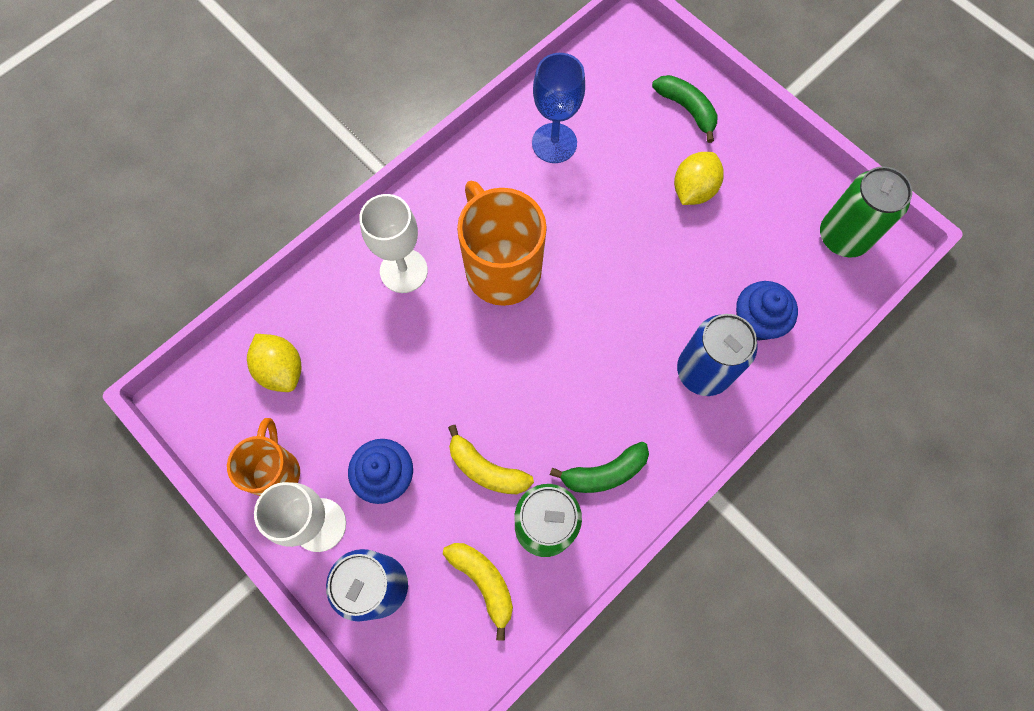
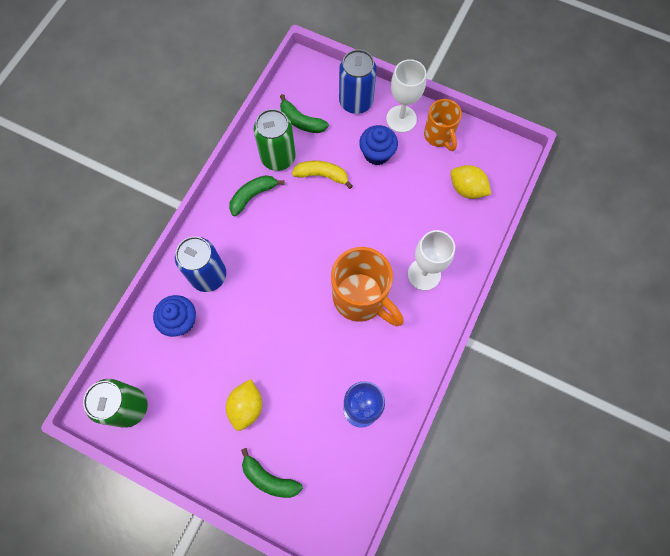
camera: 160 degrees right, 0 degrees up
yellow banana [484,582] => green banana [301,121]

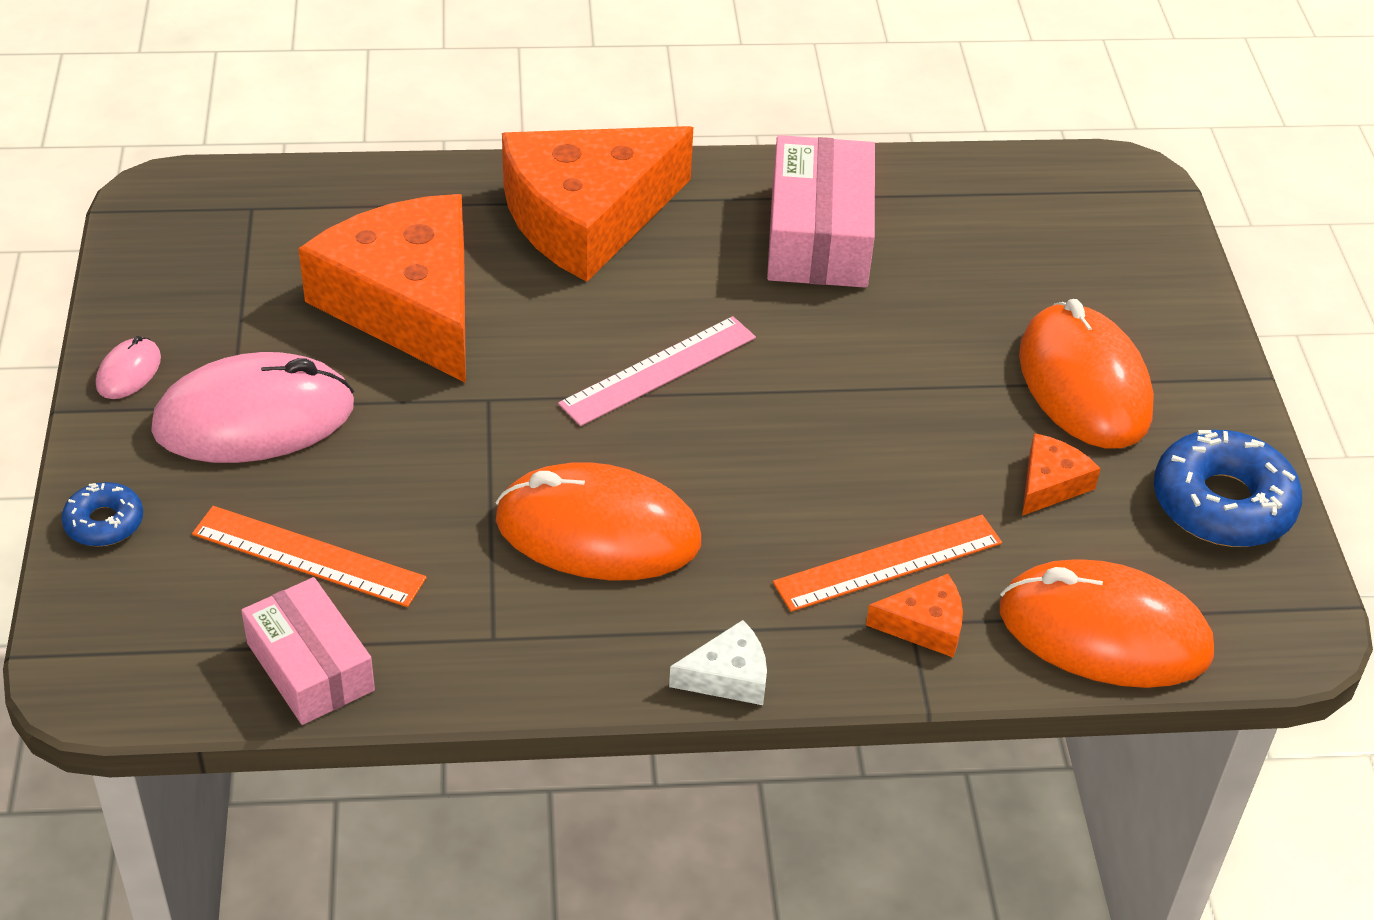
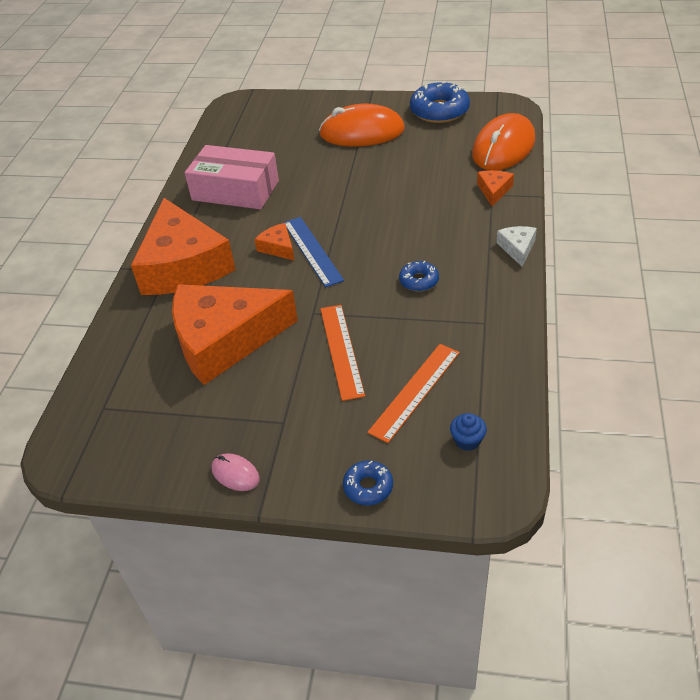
camera: 70 degrees left, 0 degrees up
pink mouse [254,418] => nothing
pink box [310,667] => nothing
nothing => blue cupcake [467,440]
orange ruler [888,563] => orange ruler [342,350], shifted
orange cheese [1050,483] => orange cheese [278,247], shifted
orange mouse [598,531] => blue donut [419,281]
pink ruler [658,370] => blue ruler [312,251]

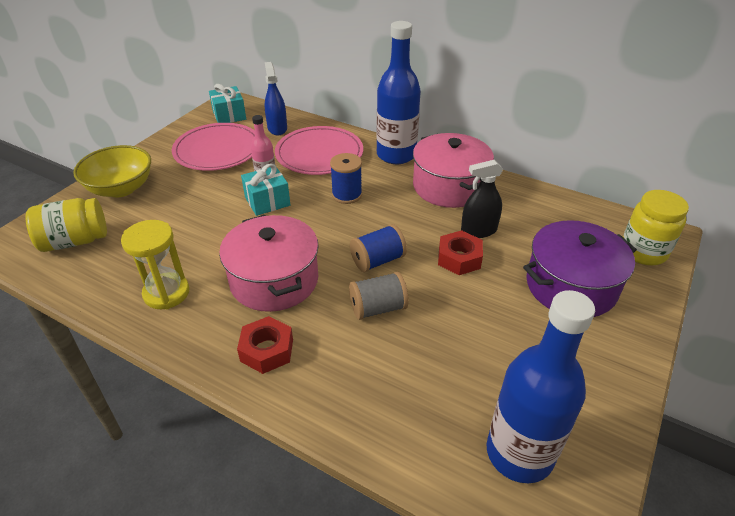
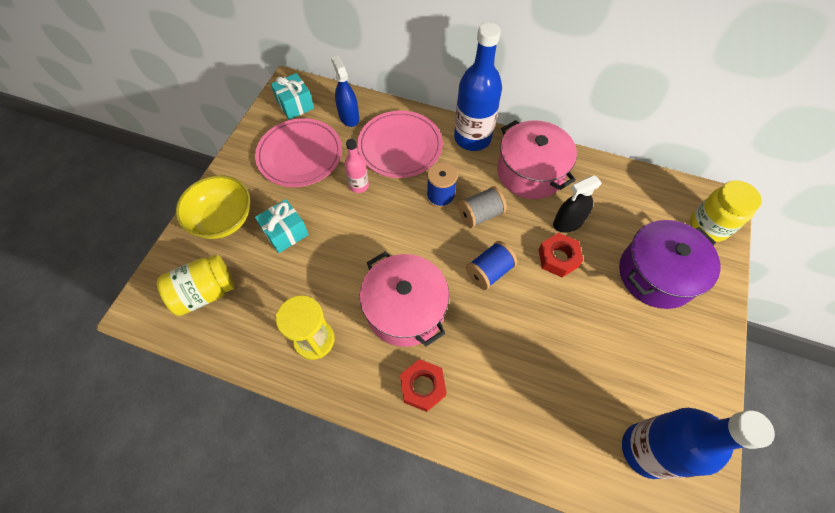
camera: 10 degrees left, 20 degrees up
turquoise gift [267,201] => turquoise gift [285,233], shifted
grey spool [378,308] => grey spool [480,215], shifted

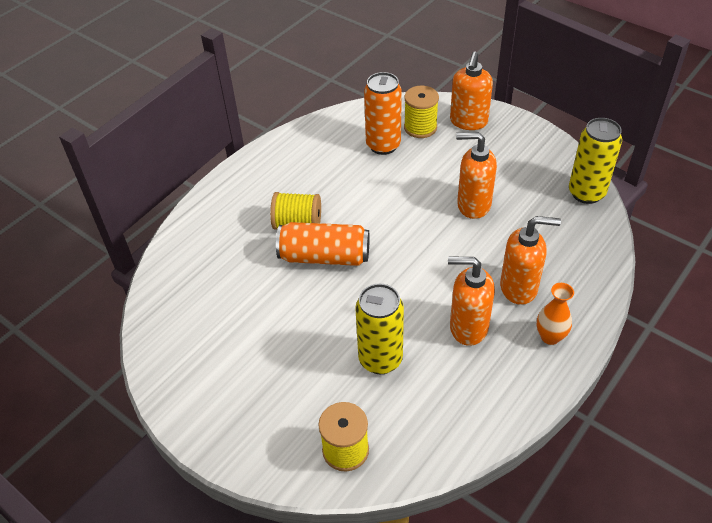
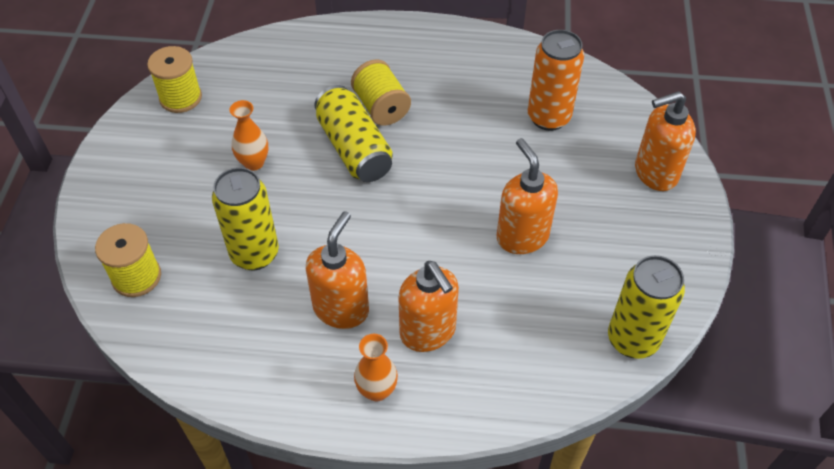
camera: 55 degrees right, 5 degrees up
nothing => orange vase [254,163]
yellow spool [420,127] => yellow spool [180,98], shifted
orange can [324,257] => yellow can [354,148]
orange soap dispenser [468,327] => orange soap dispenser [341,309], 45 degrees clockwise

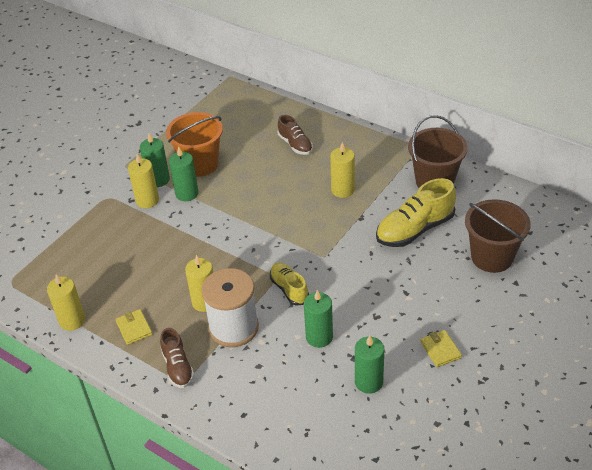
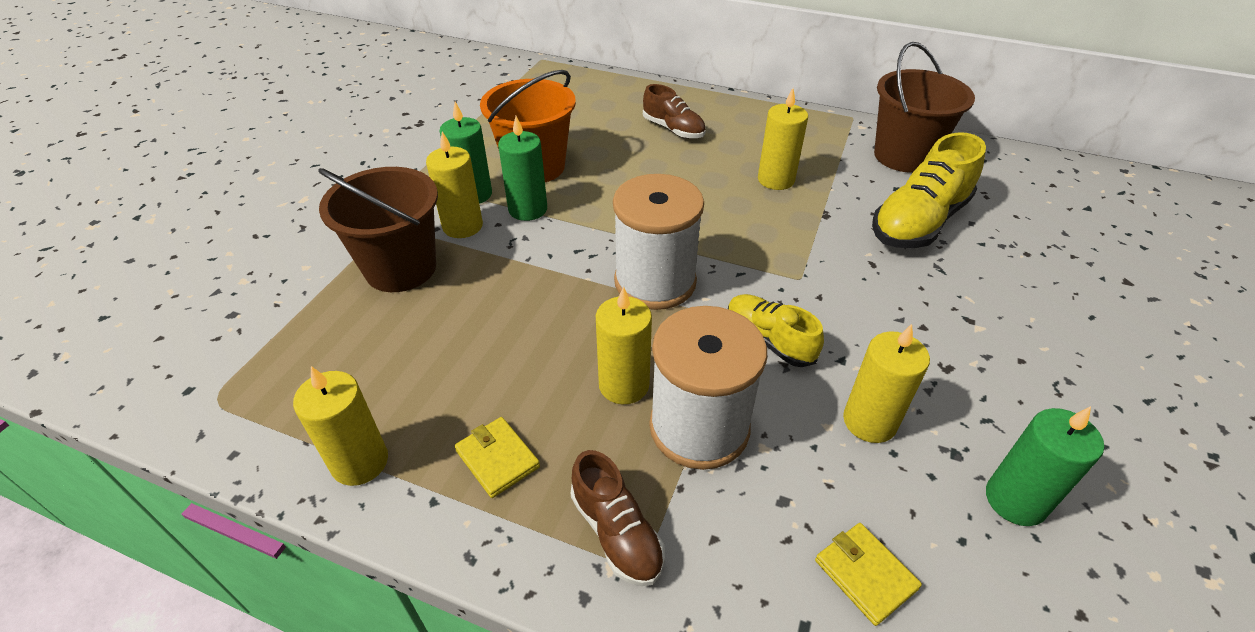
camera: 15 degrees left, 0 degrees up
nothing => white spool [655,282]
yellow wallet [440,350] => yellow wallet [865,574], shifted
brown bucket [492,257] => brown bucket [400,268], shifted
green candle [319,337] => yellow candle [869,421]

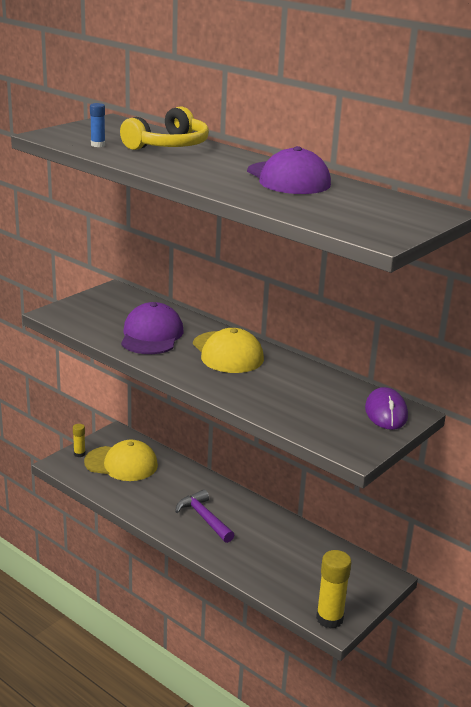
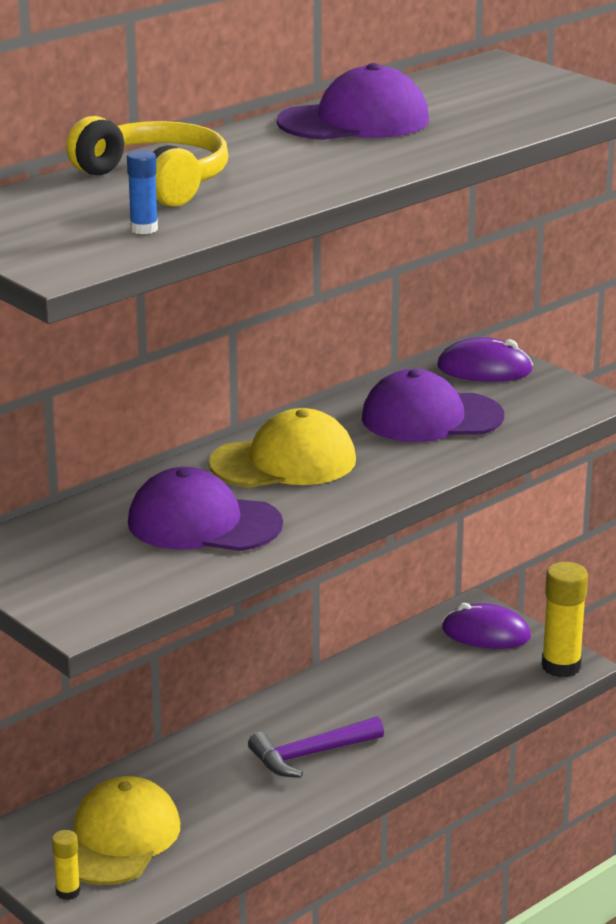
camera: 80 degrees left, 0 degrees up
nothing => purple cap [431,417]
nothing => purple mouse [486,633]

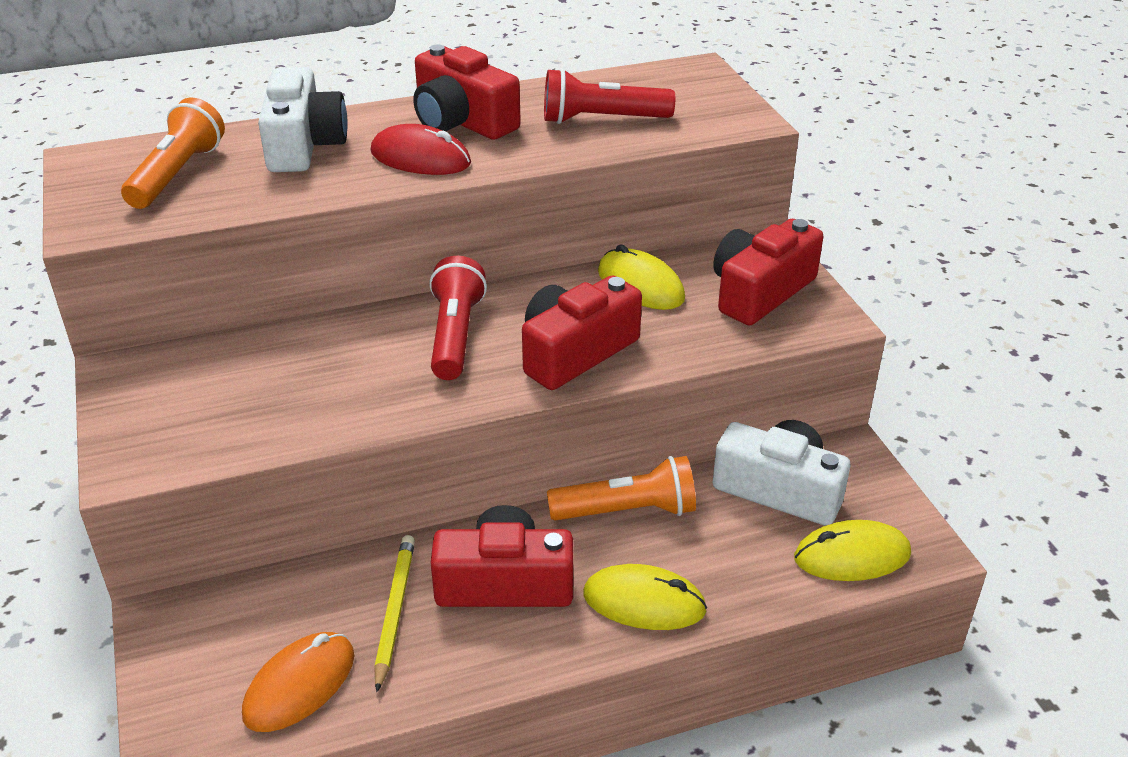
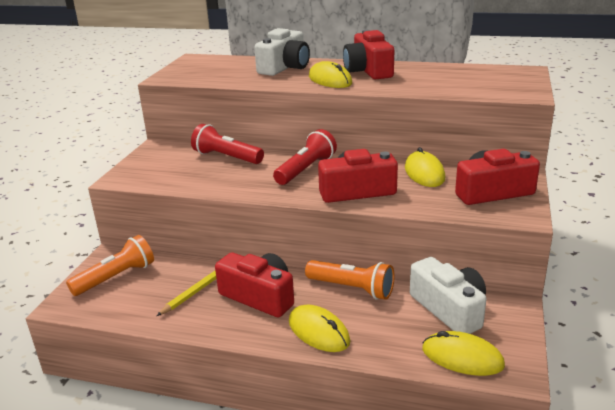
camera: 35 degrees right, 10 degrees down
orange mouse [299,685] => nothing
orange flashlight [177,174] => orange flashlight [116,277], shifted
red flashlight [602,119] => red flashlight [227,157], shifted
red mouse [420,158] => yellow mouse [330,80]

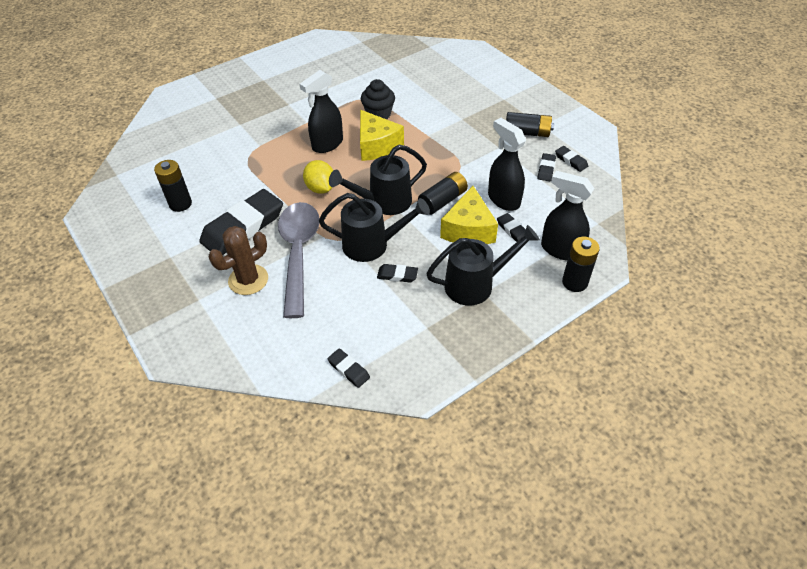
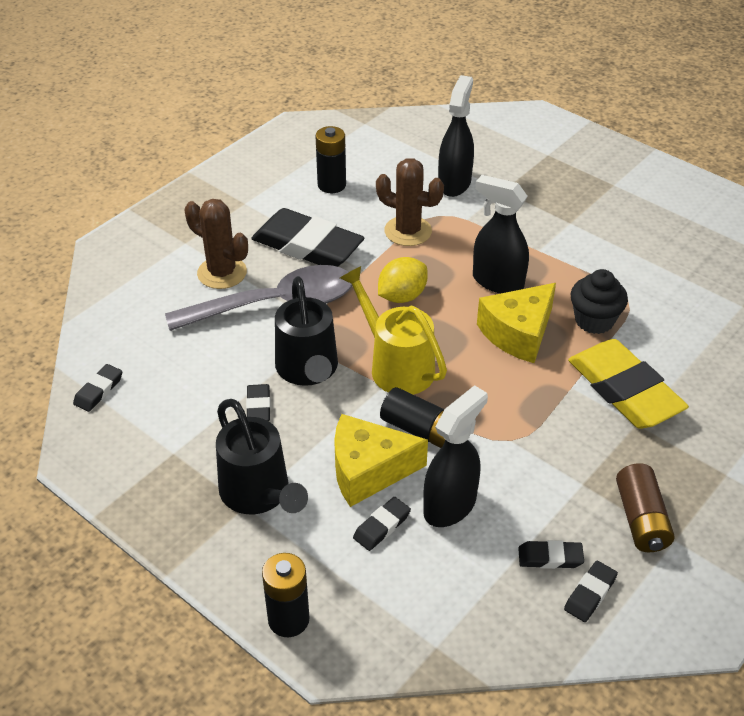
camera: 75 degrees right, 5 degrees down
nothing => brown cactus [408,231]
nothing => yellow eraser [624,390]
black spray bottle [560,250] => black spray bottle [454,183], shifted
black watering can [383,202] => yellow watering can [395,365]
black battery [527,133] => brown battery [641,519]

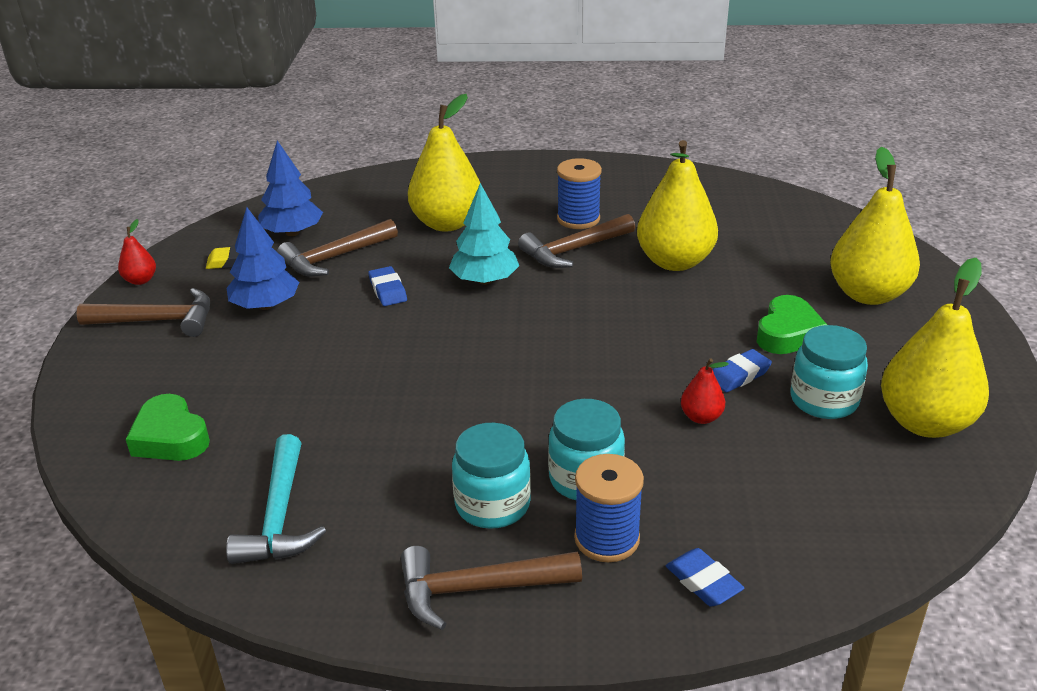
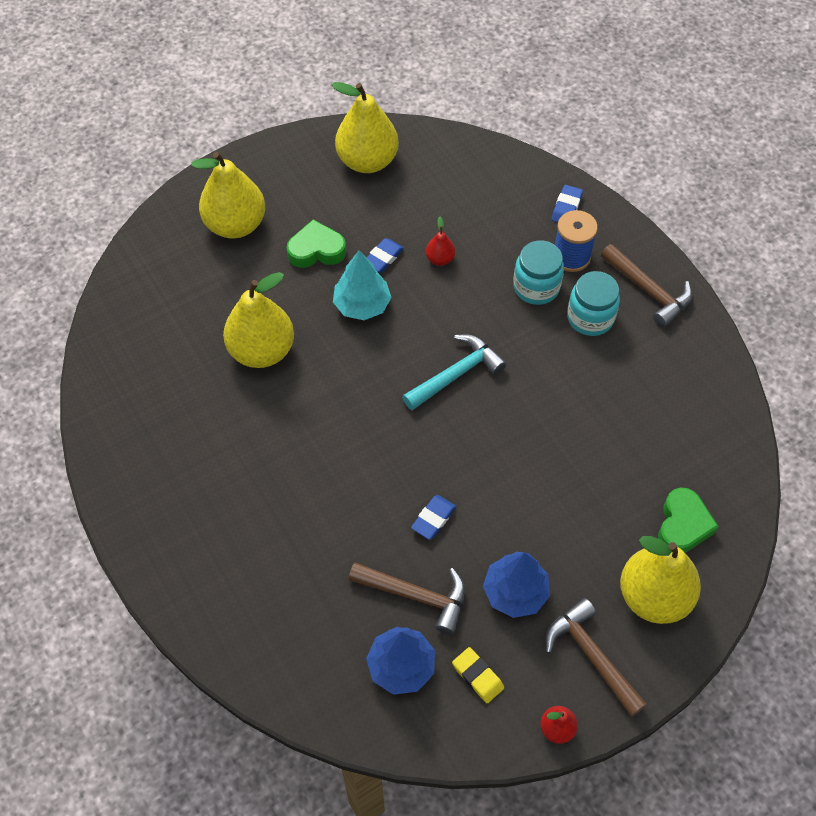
camera: 125 degrees left, 25 degrees up
brown hammer [573,250] => nothing
blue spool [578,219] => nothing
turquoise jar [824,400] => nothing
turquoise hammer [279,517] => turquoise hammer [456,374], shifted
yellow pear [447,223] => yellow pear [654,596], shifted
turquoise tree [484,280] => turquoise tree [362,305], shifted
blue eraser [739,375] => blue eraser [383,257], 75 degrees counterclockwise

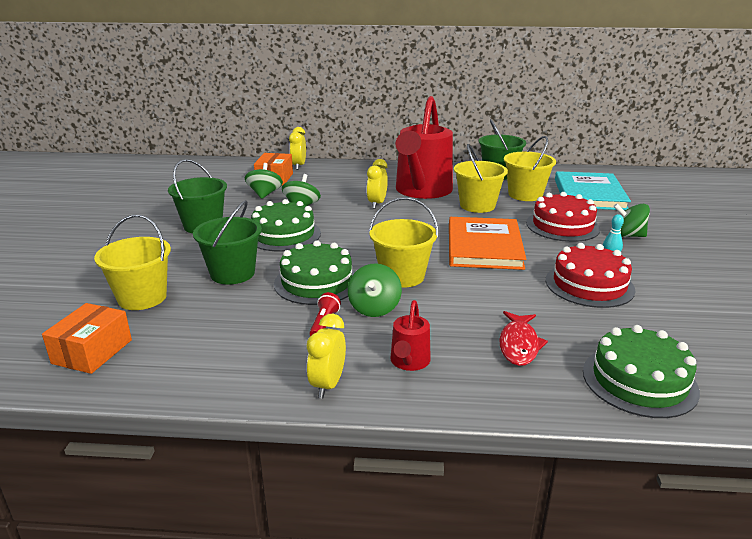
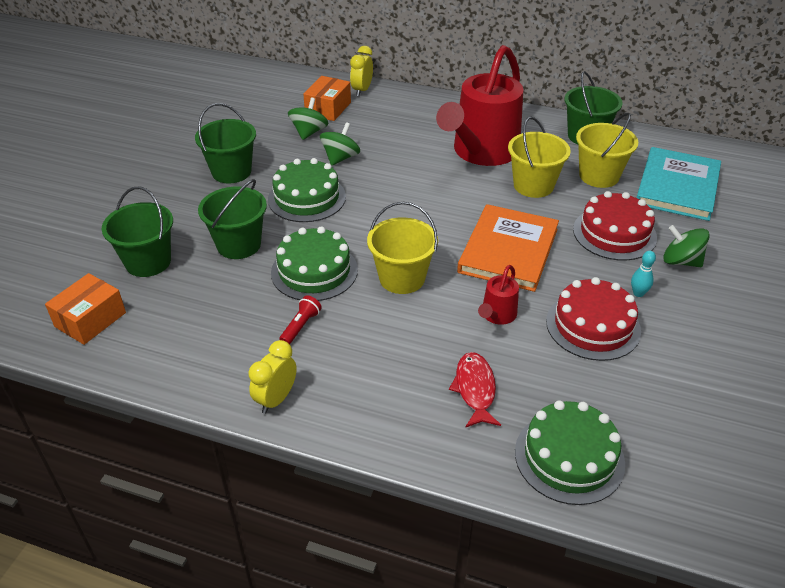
camera: 15 degrees right, 15 degrees up
green spinning top [374,308] => nothing
yellow clock [377,204] => nothing
red watering can [409,362] => red watering can [497,316], shifted
yellow bucket [142,298] => green bucket [148,262]
red fish [519,345] => red fish [475,389], 150 degrees clockwise

